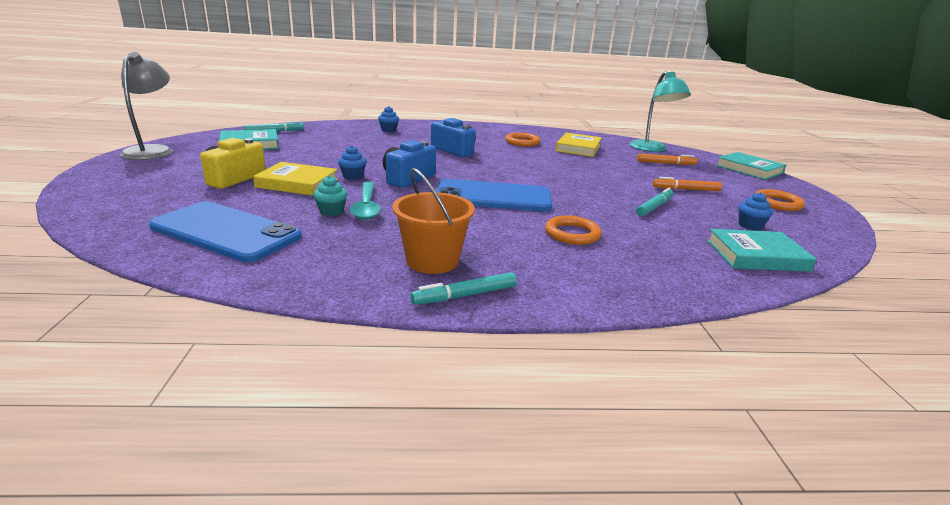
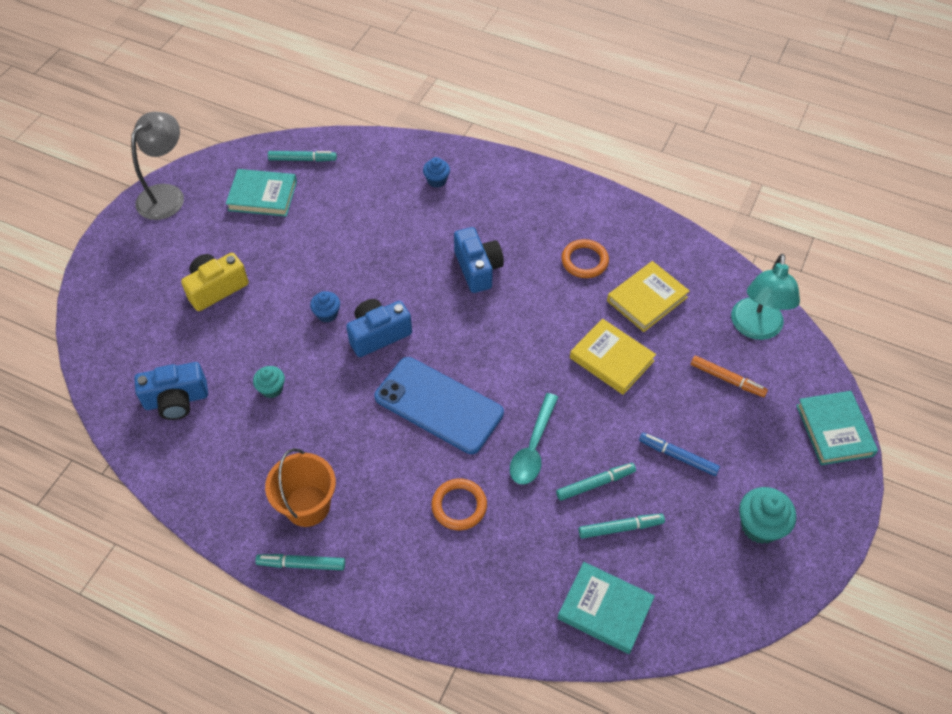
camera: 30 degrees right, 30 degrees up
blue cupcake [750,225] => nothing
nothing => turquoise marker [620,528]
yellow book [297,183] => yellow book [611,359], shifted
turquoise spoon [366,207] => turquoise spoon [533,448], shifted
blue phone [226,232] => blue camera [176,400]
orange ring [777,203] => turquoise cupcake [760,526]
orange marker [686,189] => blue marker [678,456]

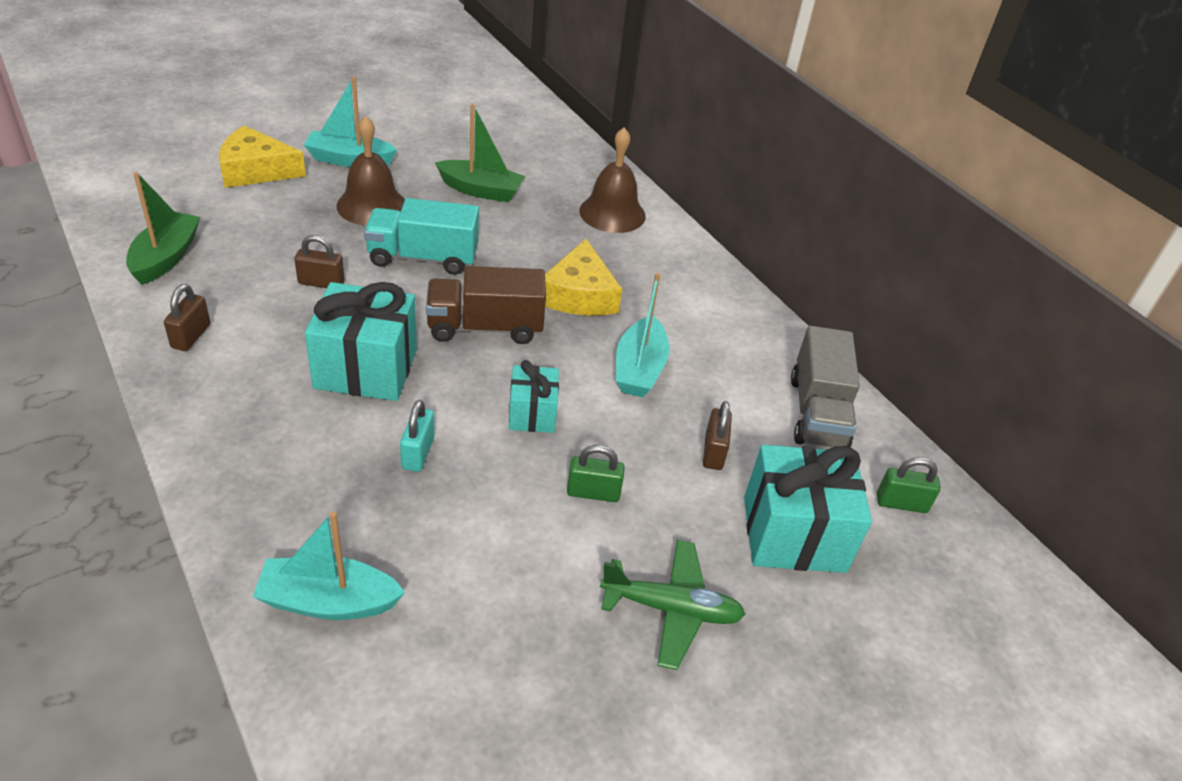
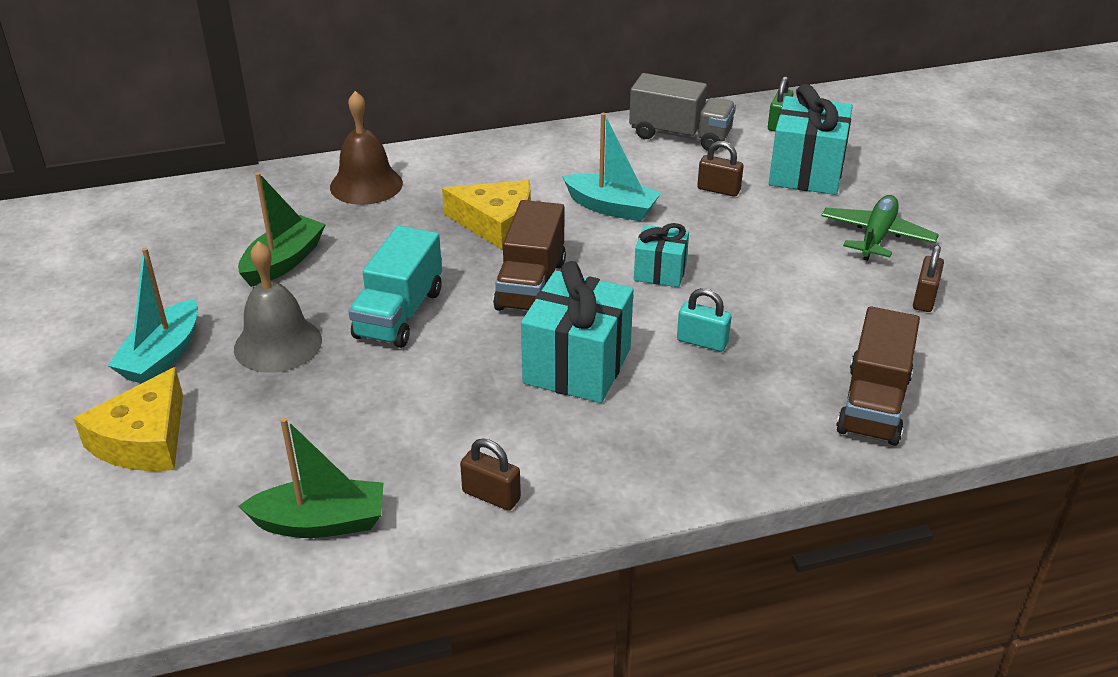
camera: 70 degrees left, 5 degrees down
green padlock [593,492] => nothing
brown padlock [321,283] => brown padlock [924,298], shifted
turquoise boat [328,601] => brown truck [873,404]
brown bell [371,205] => grey bell [278,344]
green boat [166,257] => green boat [321,522], 150 degrees clockwise

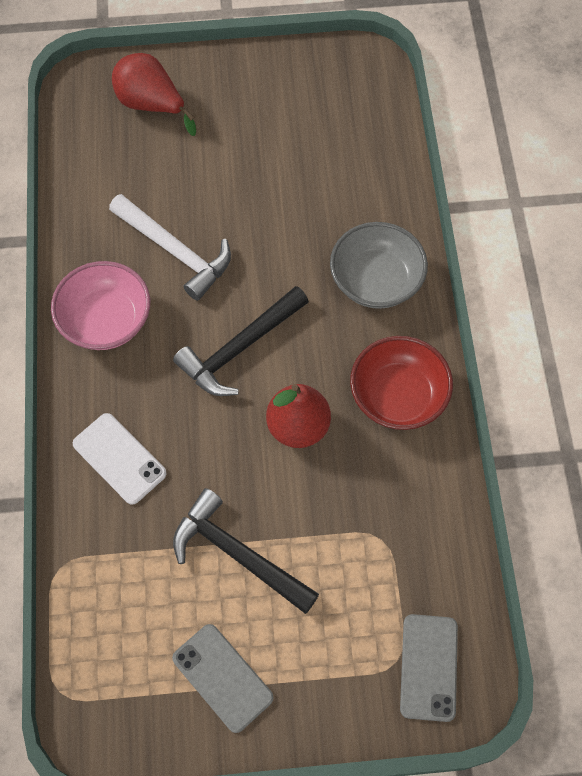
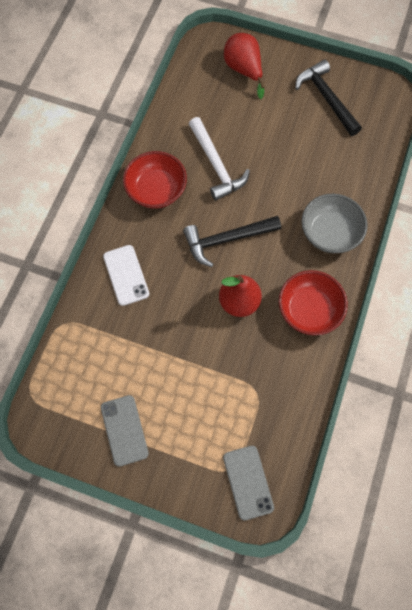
camera: 25 degrees right, 5 degrees up
black hammer [238,554] => black hammer [326,98], shifted
pink bowl [106,320] => red bowl [156,190]
grey phone [428,667] => grey phone [248,482], 45 degrees counterclockwise

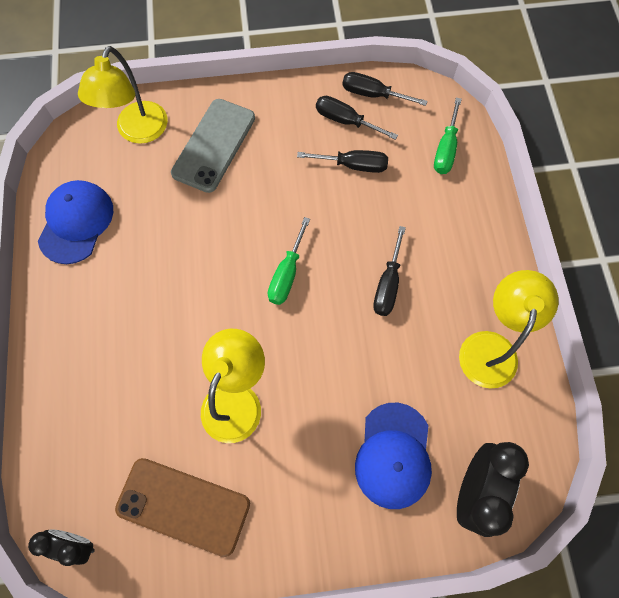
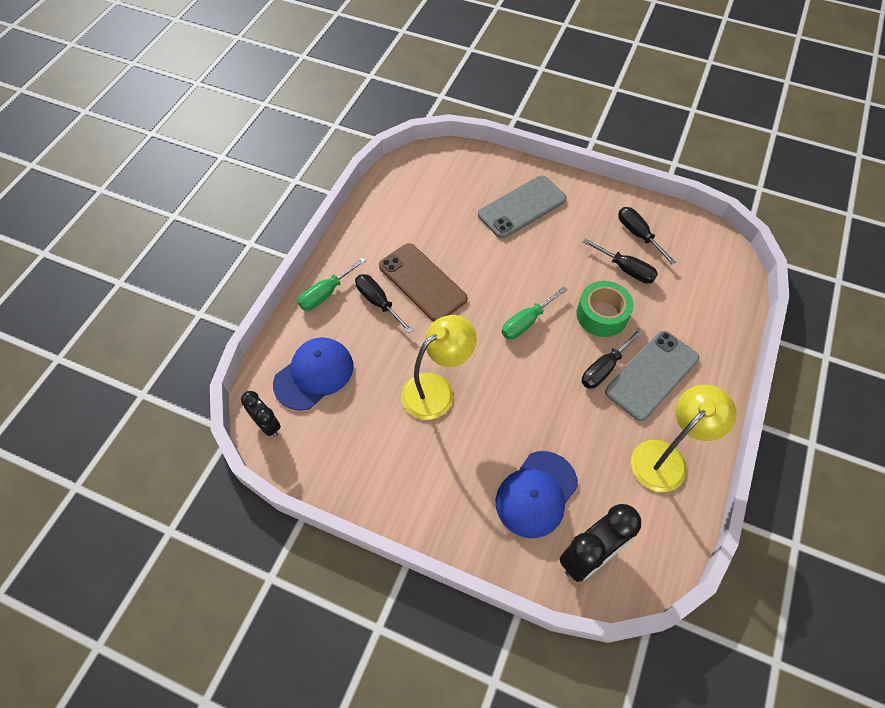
camera: 30 degrees right, 10 degrees down
yellow lamp [138,132] => nothing
nothing => green tape [602,315]
nothing => grey phone [652,375]
blue cap [76,222] => blue cap [314,374], shifted
brown phone [183,506] => brown phone [422,282], shifted
black screwdriver [372,94] => black screwdriver [378,302], shifted
green screwdriver [445,149] => green screwdriver [326,293], shifted

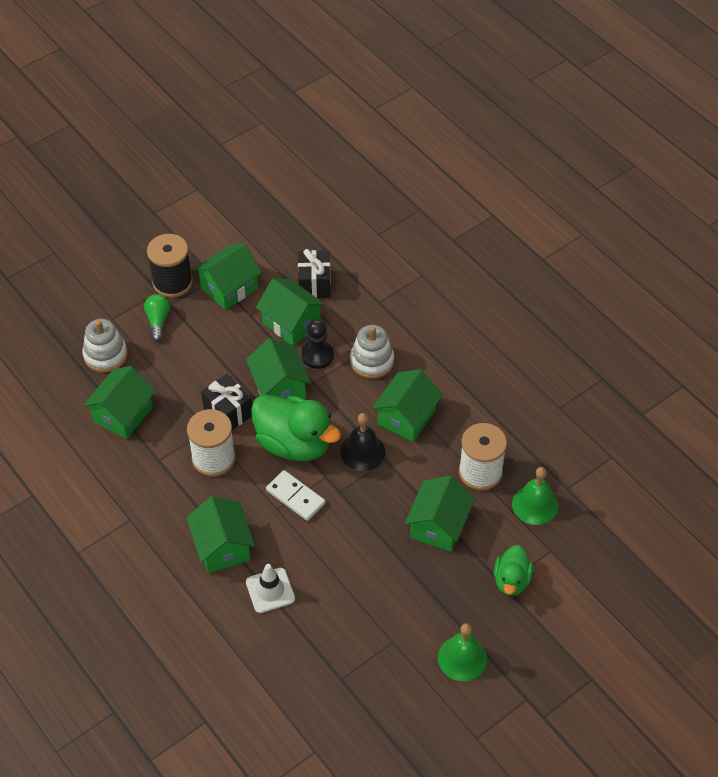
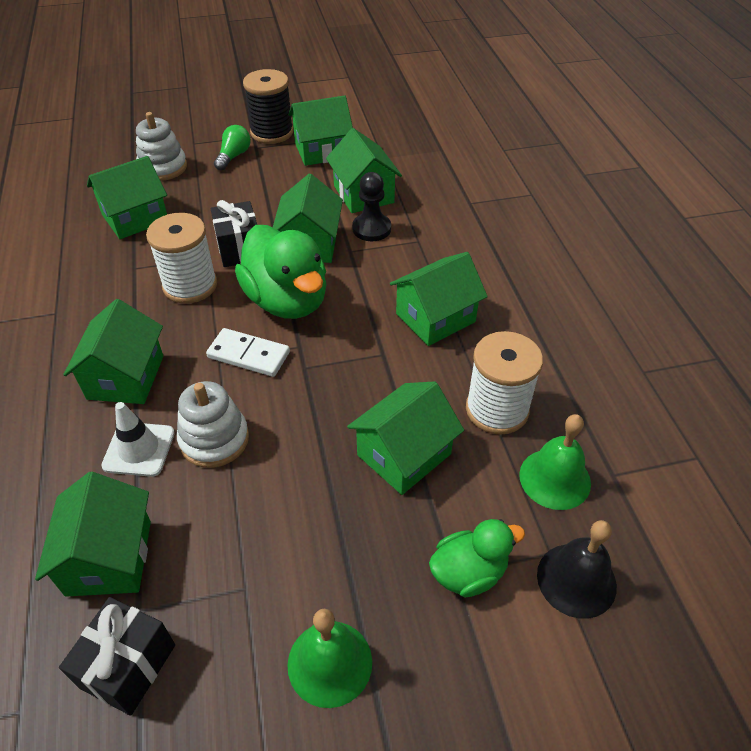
camera: 25 degrees right, 5 degrees down
nothing => green house [109,557]
black gift [314,284] => black gift [128,666], shifted
black bell [362,451] => black bell [576,580], shifted
white stacking toy [372,361] => white stacking toy [214,439], shifted
white domino [295,497] => white domino [249,355], 45 degrees counterclockwise
green duck [511,580] => green duck [468,572], 150 degrees counterclockwise

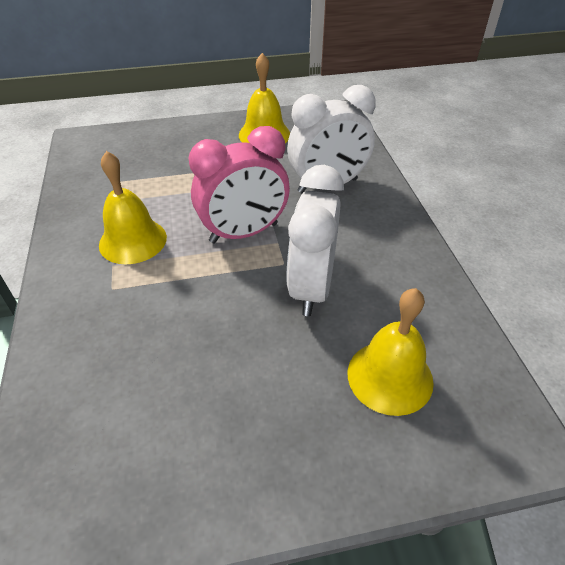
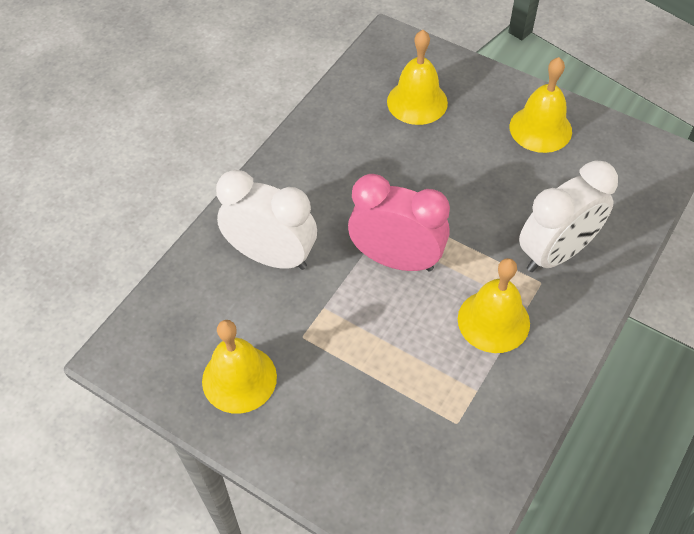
camera: 135 degrees left, 10 degrees up
nothing => yellow bell [540,128]
white clock [311,288] => white clock [555,253], shifted

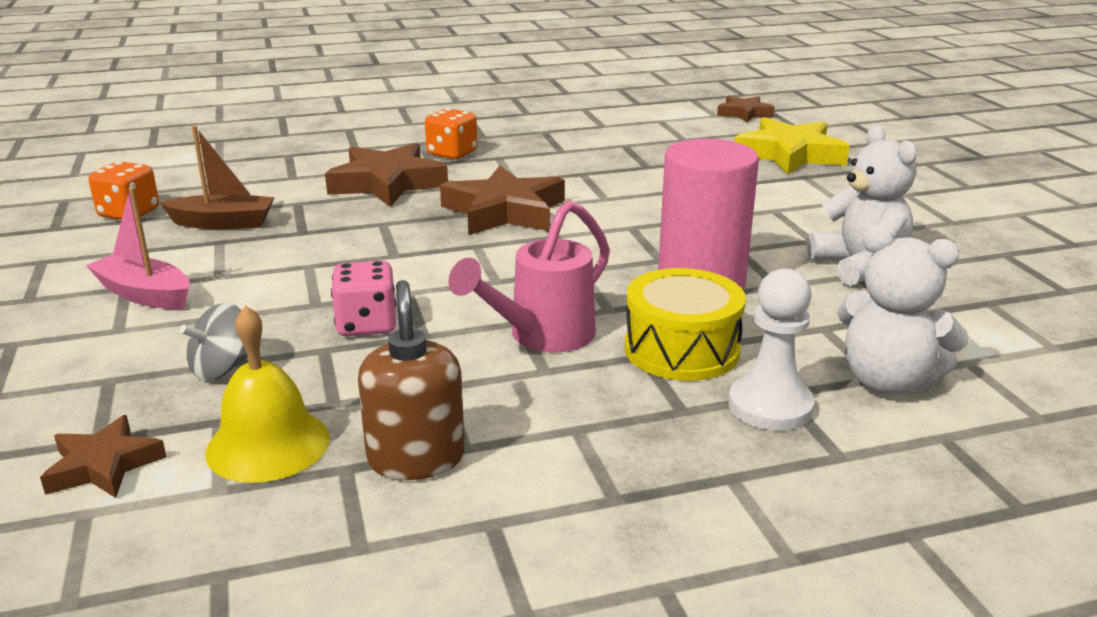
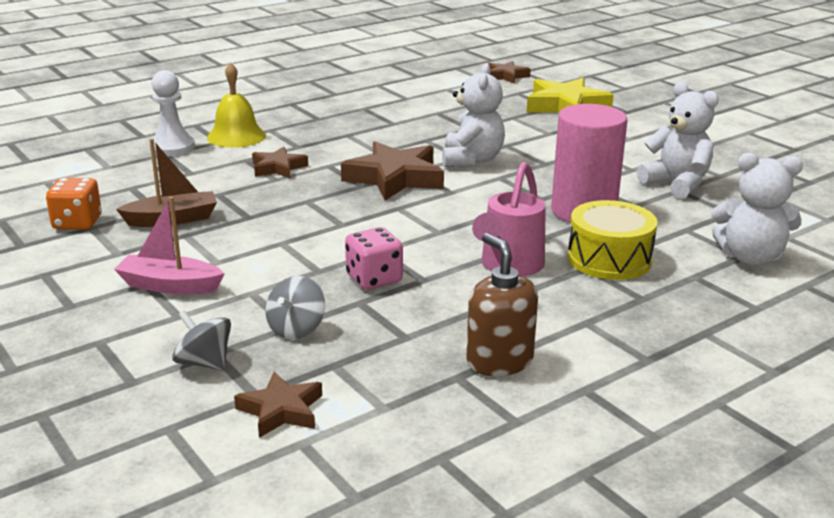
camera: 20 degrees left, 0 degrees up
orange dice [452,153] => nothing
nothing => grey spinning top [204,363]
nothing => white teddy bear [472,160]
yellow bell [268,444] => yellow bell [236,136], shifted
white pawn [770,406] => white pawn [172,148], shifted
brown star [387,183] => brown star [278,168], x0.57

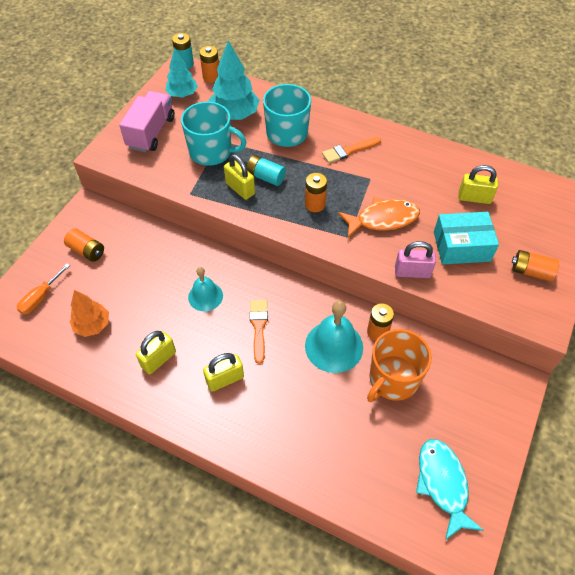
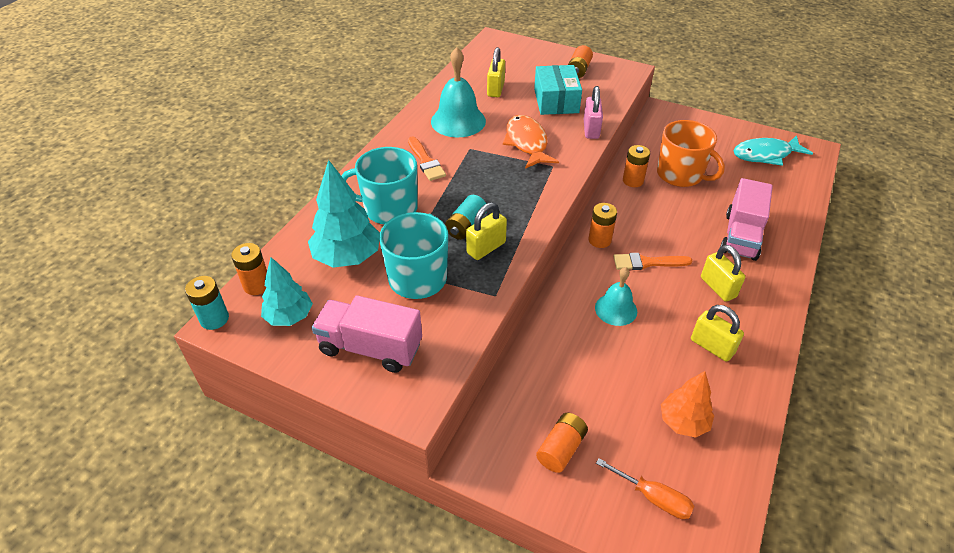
camera: 90 degrees left, 10 degrees down
nothing => pink truck [741,236]
orange battery [315,204] => orange battery [599,240], shifted
turquoise bell [334,346] => turquoise bell [458,121], shifted

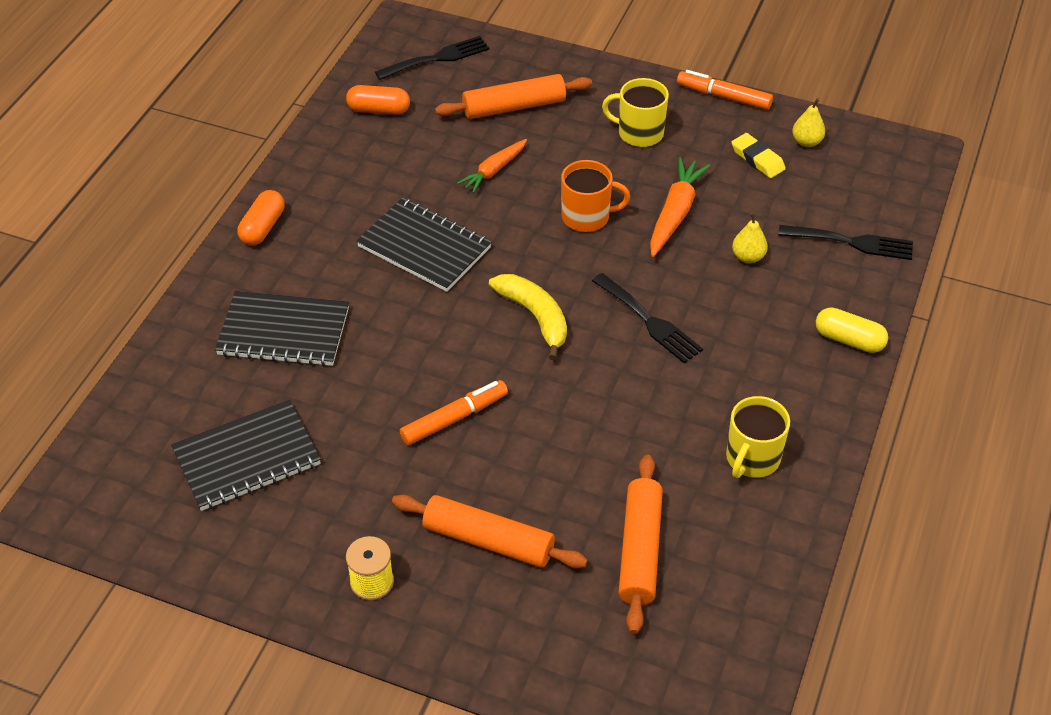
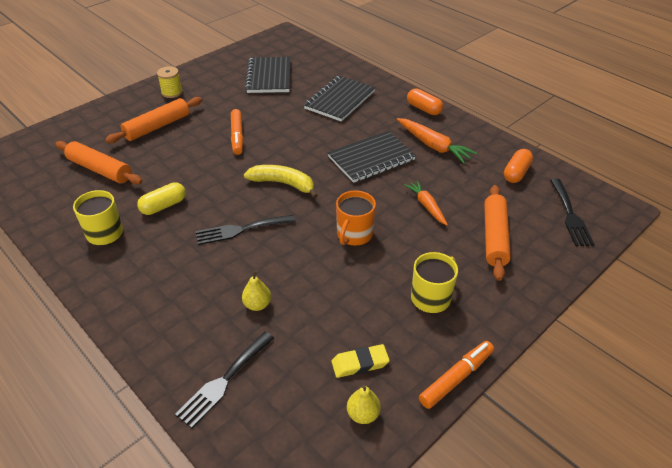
camera: 115 degrees right, 5 degrees down
orange carrot [675,213] => orange carrot [433,146], shifted
yellow capsule [849,340] => yellow capsule [163,206], shifted
yellow banana [535,317] => yellow banana [283,184], 150 degrees counterclockwise

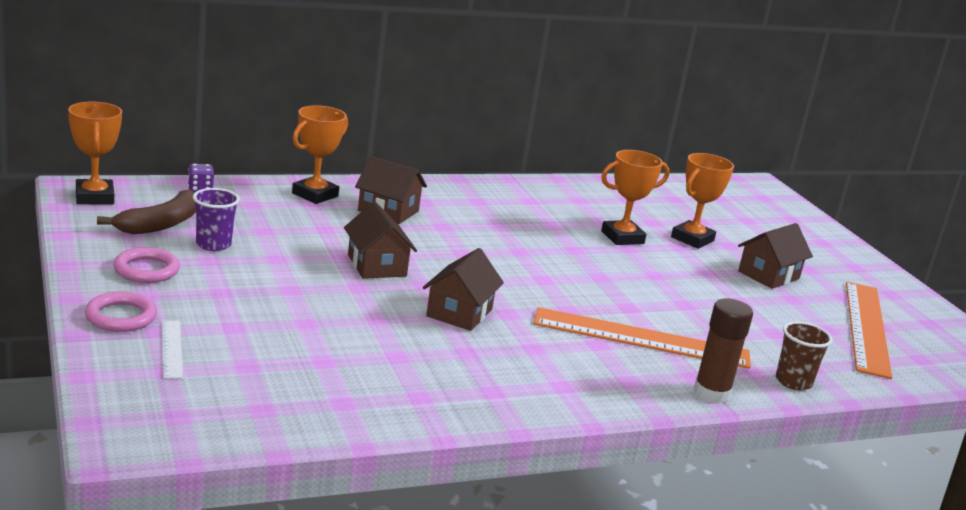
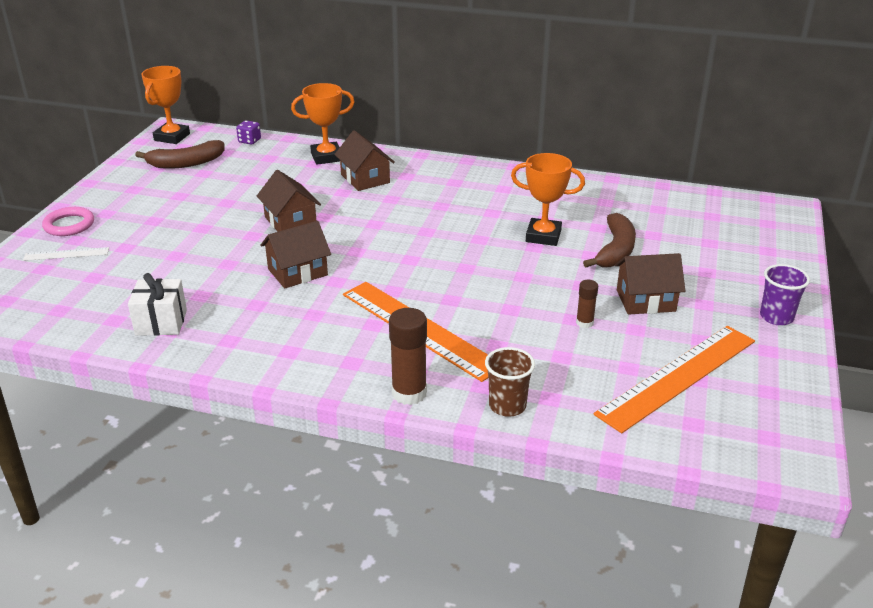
camera: 40 degrees right, 10 degrees up
pink ring [146,270] => nothing
nothing => white gift [161,322]
nothing => brown glue stick [584,323]
purple cup [213,244] => purple cup [776,317], shifted
orange trophy [692,239] => brown banana [615,250]
white ruler [171,349] => white ruler [66,254], 60 degrees clockwise
brown house [377,265] => brown house [290,221], 45 degrees counterclockwise

